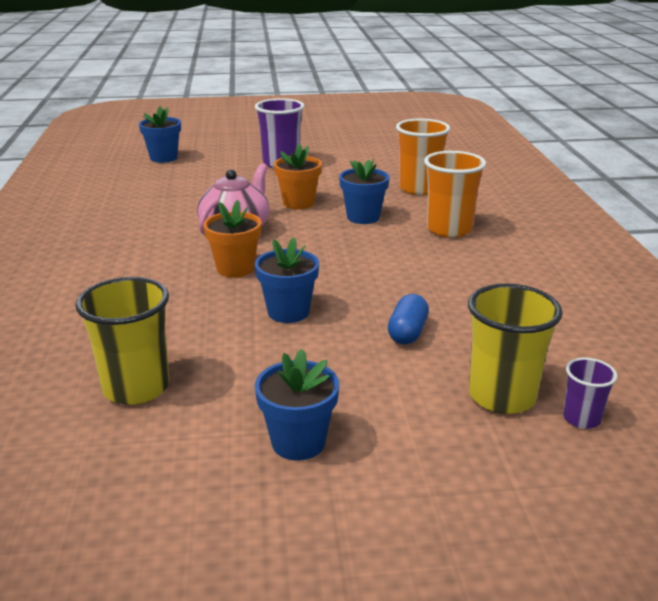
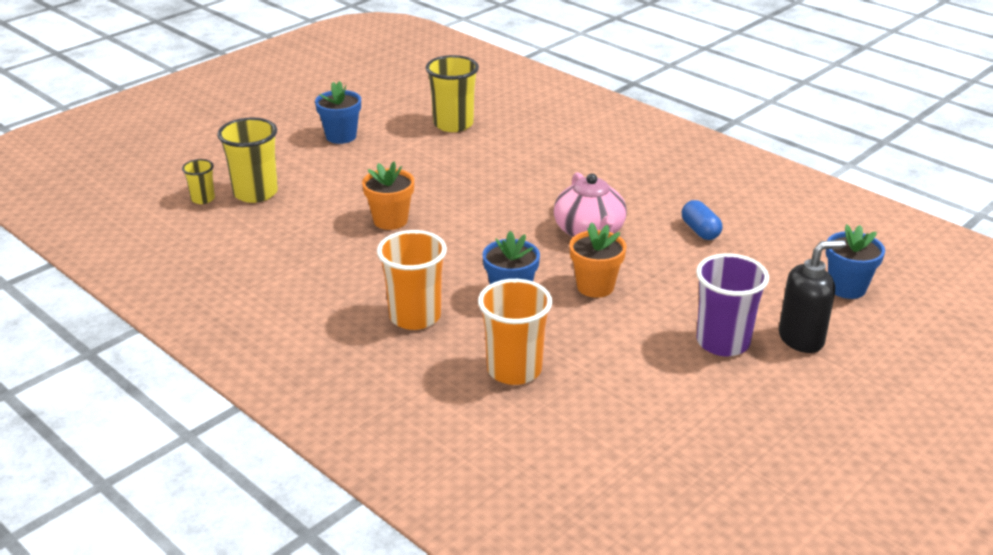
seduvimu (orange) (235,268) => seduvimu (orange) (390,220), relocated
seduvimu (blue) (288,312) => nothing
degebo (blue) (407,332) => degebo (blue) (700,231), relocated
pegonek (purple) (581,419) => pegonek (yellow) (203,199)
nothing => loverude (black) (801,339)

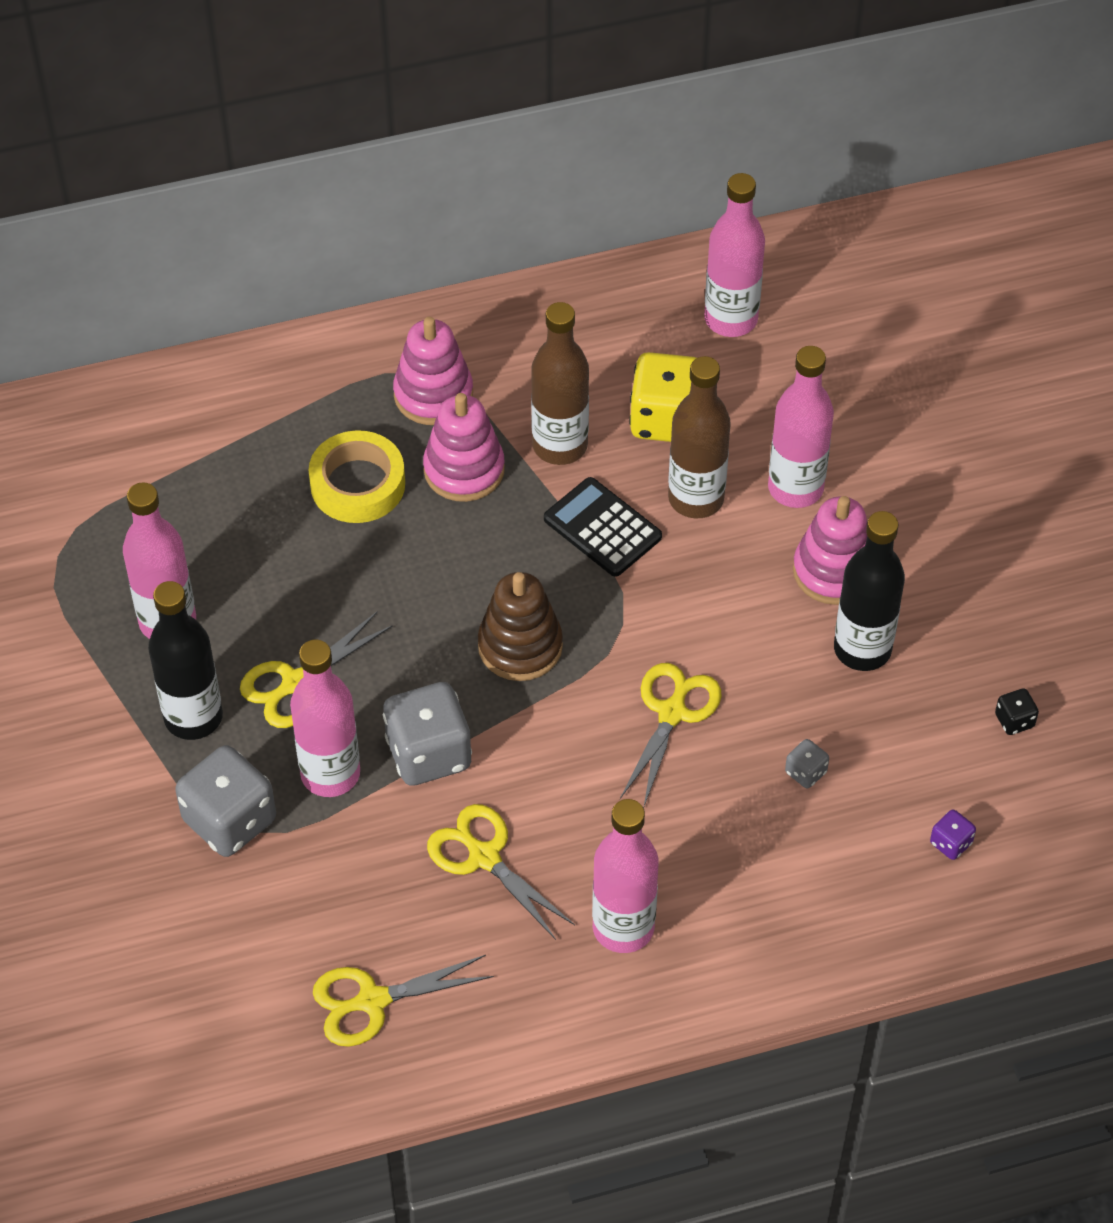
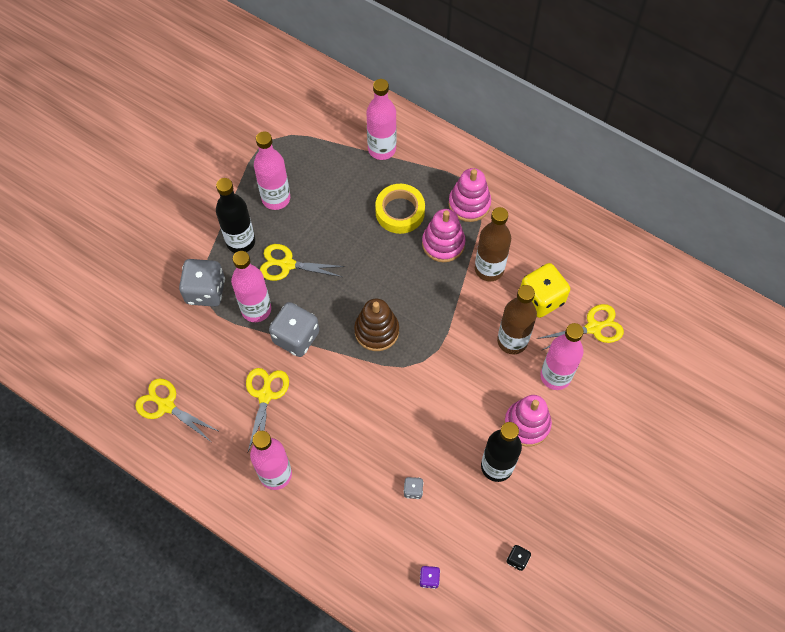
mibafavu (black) (602,528) => nothing
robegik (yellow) (672,713) => robegik (yellow) (593,328), relocated
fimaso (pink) (731,319) => fimaso (pink) (382,149), relocated

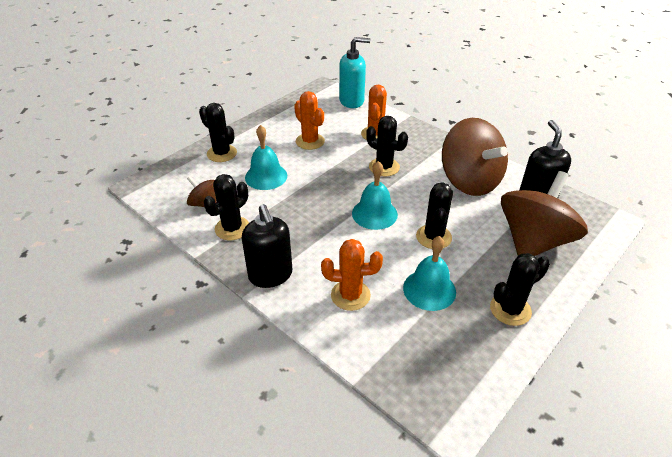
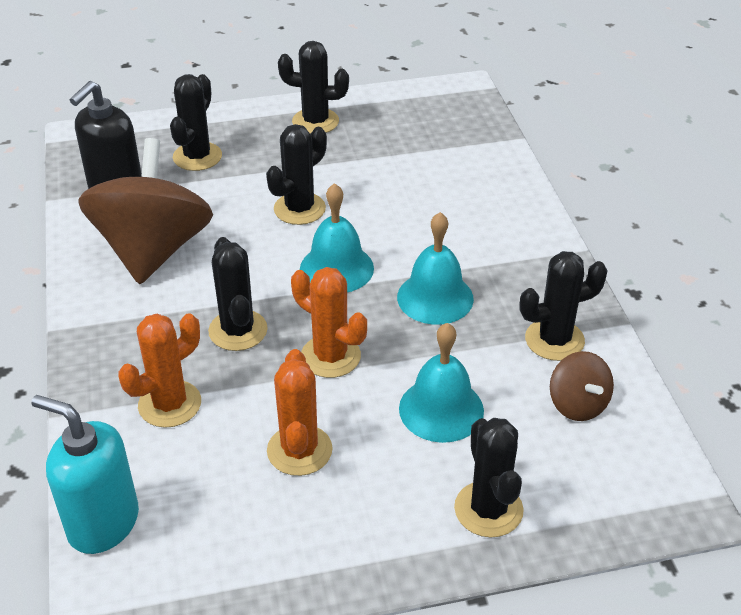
loverude (black) (270,275) => nothing
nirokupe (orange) (350,295) => nirokupe (orange) (330,356), relocated
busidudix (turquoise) (429,289) => busidudix (turquoise) (435,297), relocated
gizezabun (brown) (533,241) => nirokupe (black) (197,157)

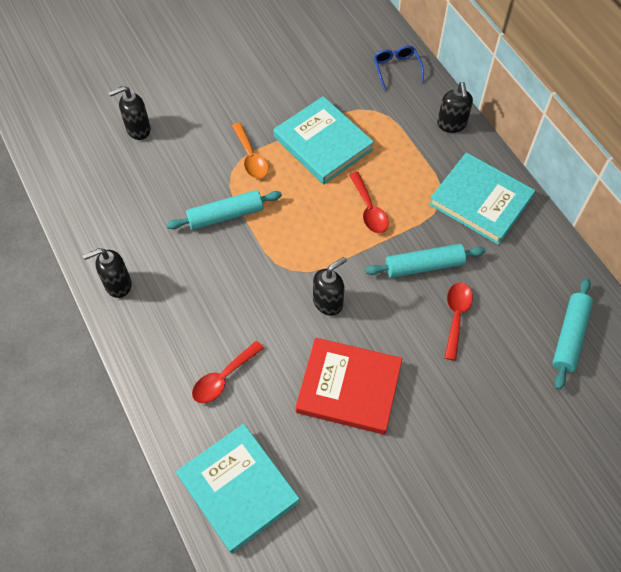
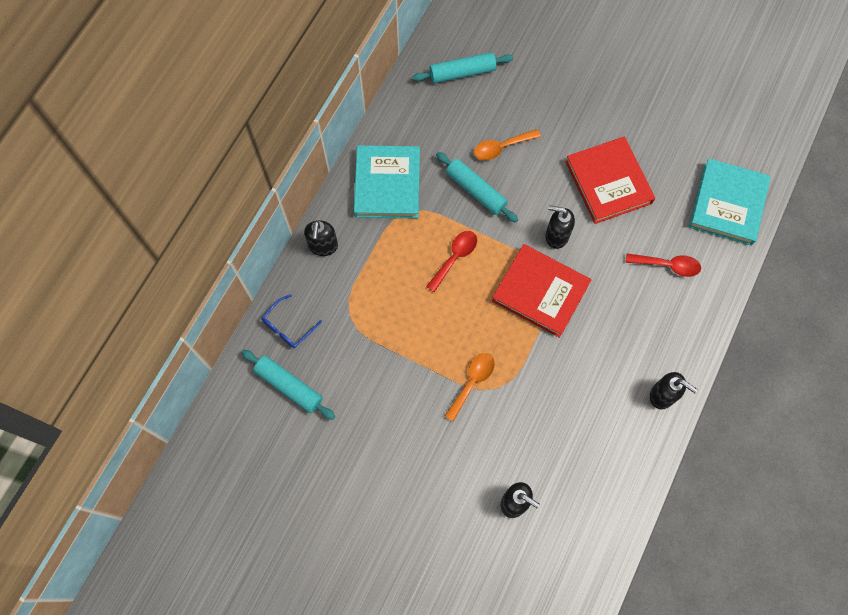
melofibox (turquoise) (225,215) => melofibox (turquoise) (289,386), relocated
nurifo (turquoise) (323,143) => nothing
loverude (black) (451,124) => loverude (black) (323,246), 135 degrees clockwise
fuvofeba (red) (456,316) => fuvofeba (orange) (501,147)
nothing => nurifo (red) (540,292)

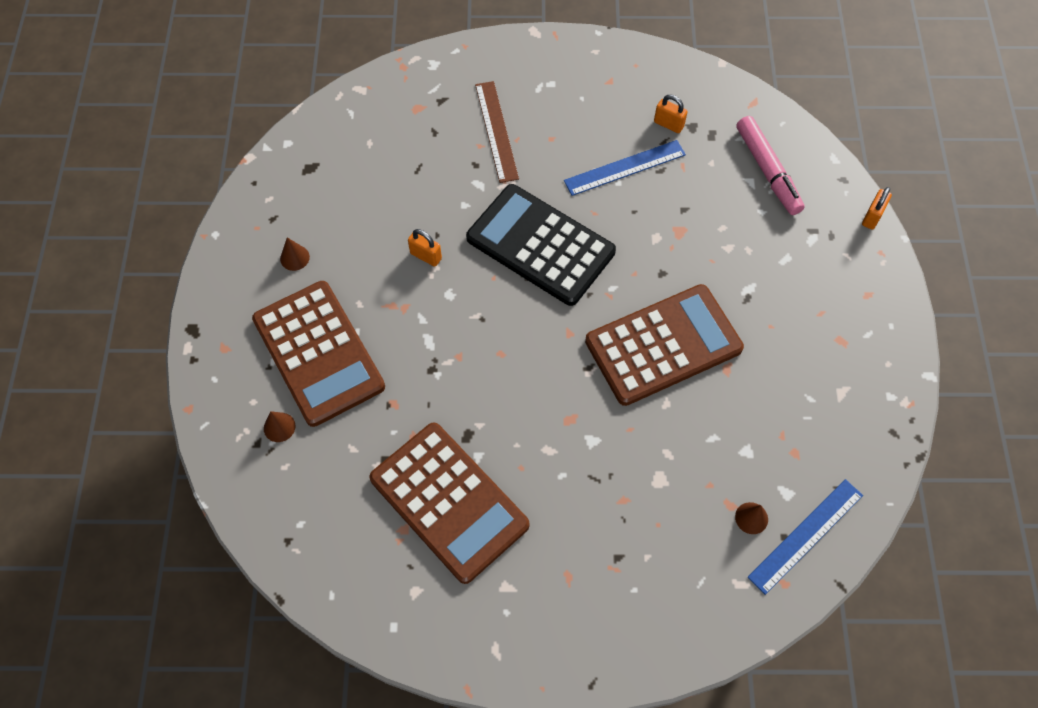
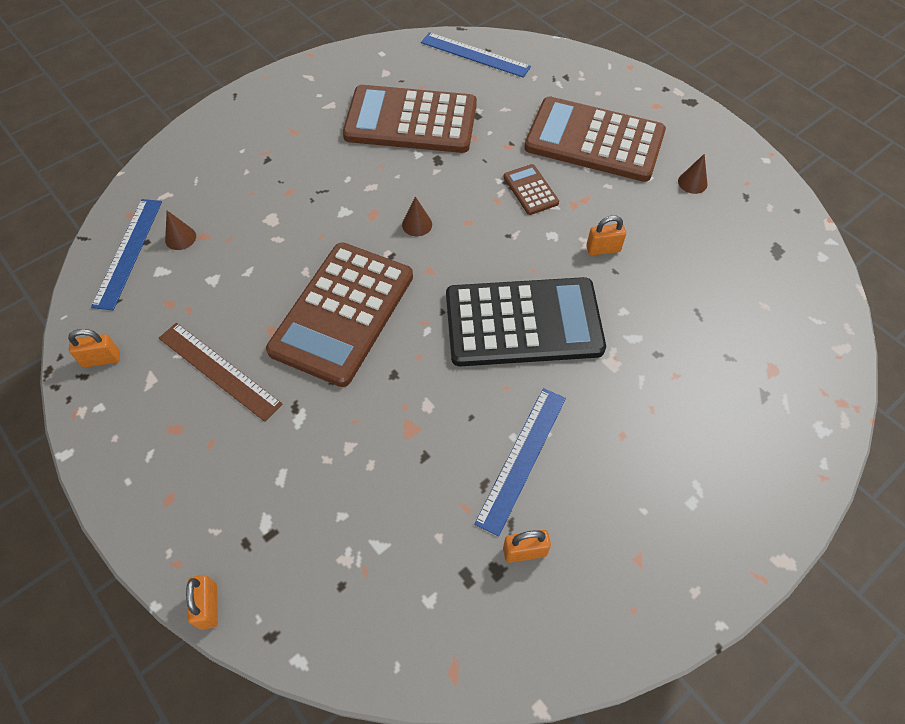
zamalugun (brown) (279,427) => zamalugun (brown) (417,224), relocated
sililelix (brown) (496,131) => sililelix (brown) (219,370), relocated
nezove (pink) (767,171) => nothing
nothing => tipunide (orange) (102,359)
nothing => sililelix (blue) (475,55)
nothing => mibafavu (brown) (530,190)

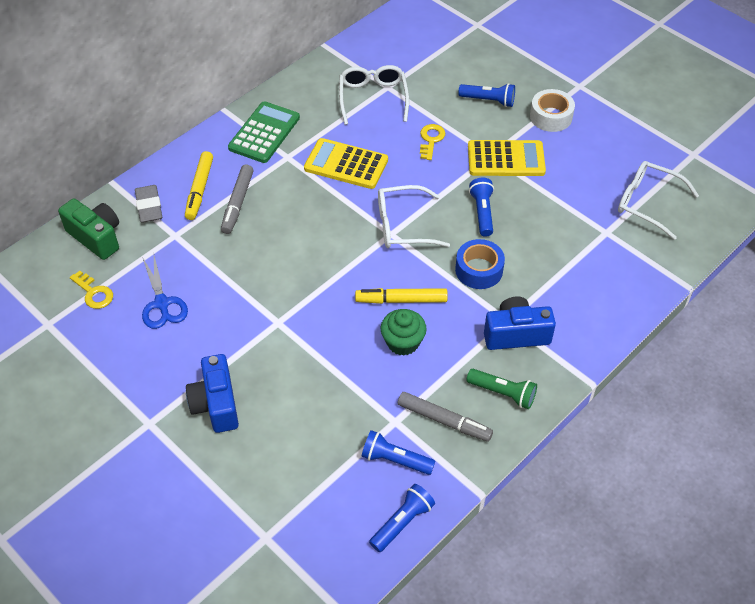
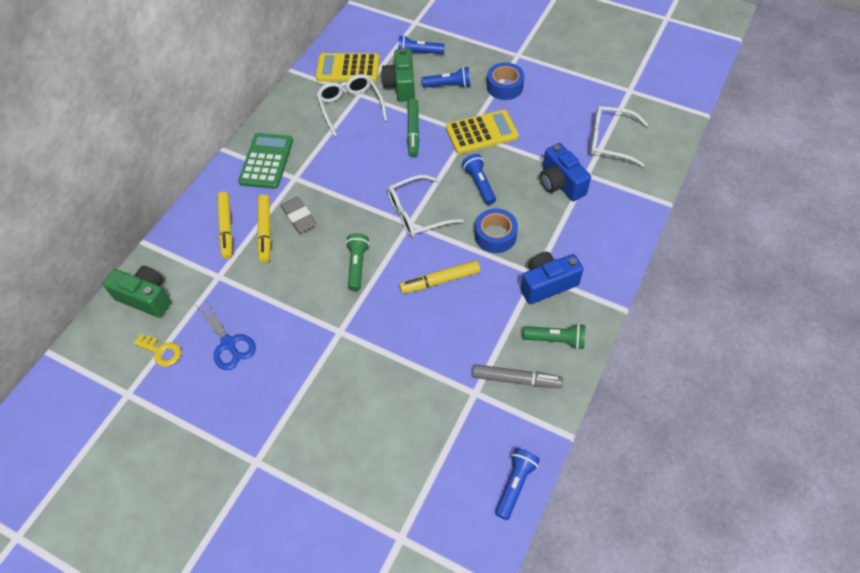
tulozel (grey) (149,206) => tulozel (grey) (299,217), relocated
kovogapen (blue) (216,404) => kovogapen (blue) (560,183), relocated
nezove (grey) (237,203) => nezove (yellow) (265,231)
mibafavu (yellow) (346,164) => mibafavu (yellow) (348,68), relocated
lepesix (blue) (395,460) => lepesix (blue) (418,53), relocated
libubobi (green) (403,342) => nothing
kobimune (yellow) (431,140) => nezove (green) (413,131)
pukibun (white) (551,116) => pukibun (blue) (504,87)
nothing => lepesix (green) (357,265)
nothing => kovogapen (green) (401,85)

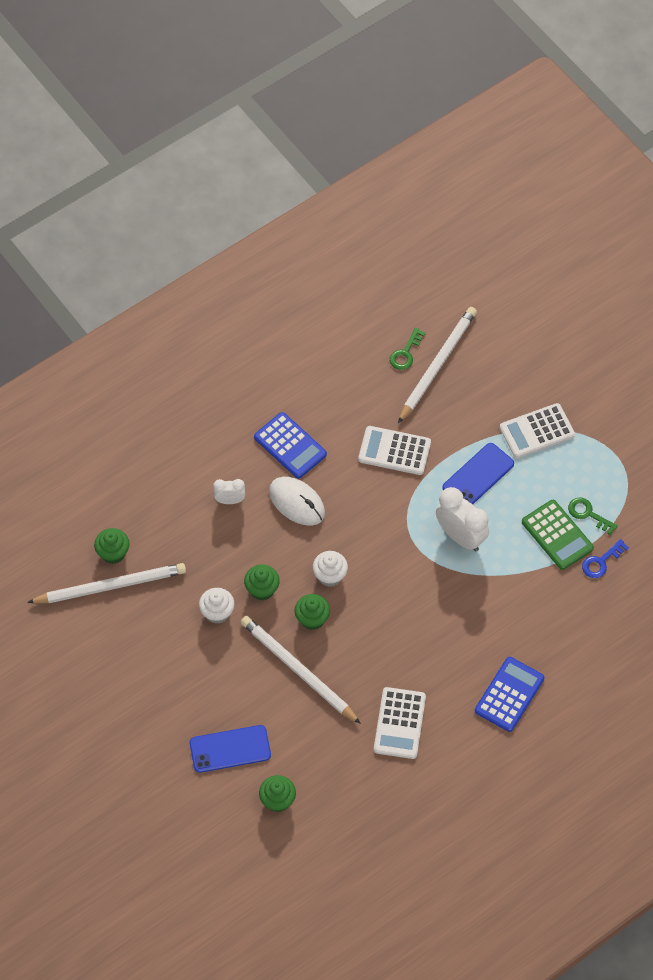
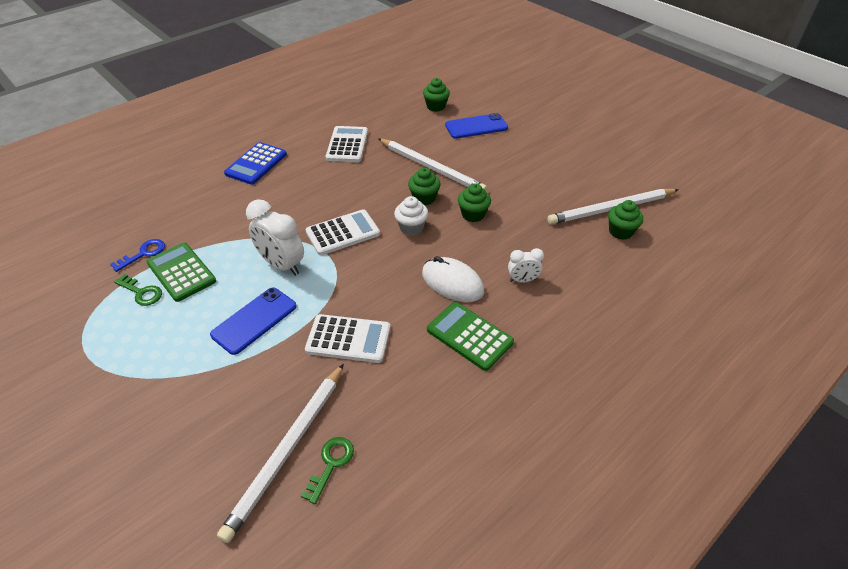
libubobi (white) (217,612) => nothing
mibafavu (blue) (290,446) => mibafavu (green) (469,336)
mibafavu (white) (537,431) => mibafavu (white) (343,233), relocated

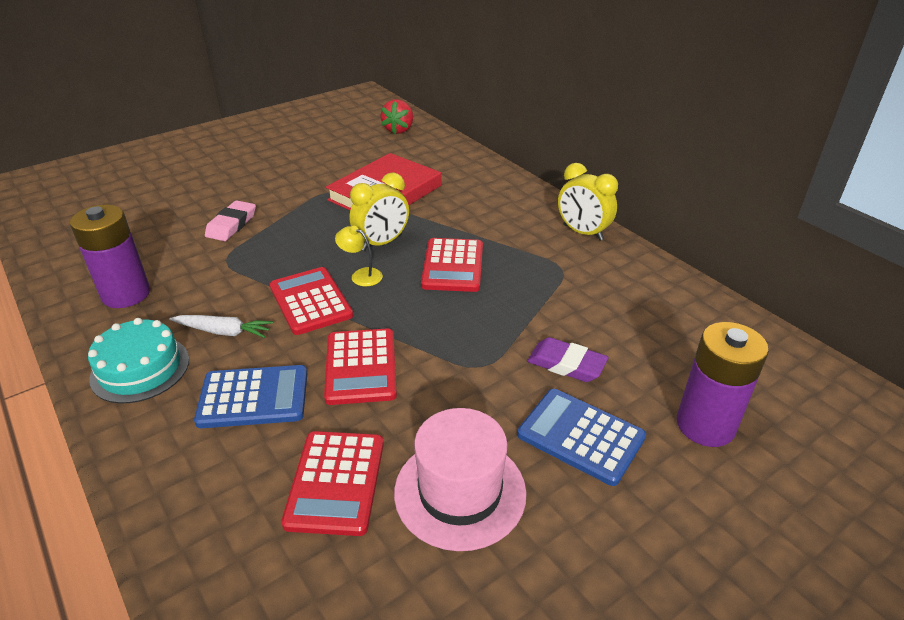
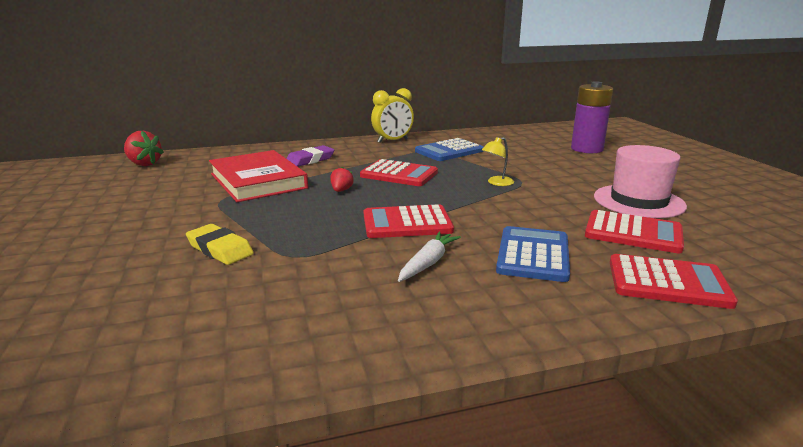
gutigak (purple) (126,294) => nothing
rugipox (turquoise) (140,369) => nothing
tulozel (pink) (231,225) => tulozel (yellow) (220,249)
mibafavu (red) (361,367) => mibafavu (red) (668,282), relocated
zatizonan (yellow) (361,275) => zatizonan (yellow) (496,183), relocated
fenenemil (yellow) (382,243) => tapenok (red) (341,190)
mibafavu (blue) (580,436) => mibafavu (blue) (449,151), relocated
tulozel (purple) (566,364) => tulozel (purple) (310,160), relocated

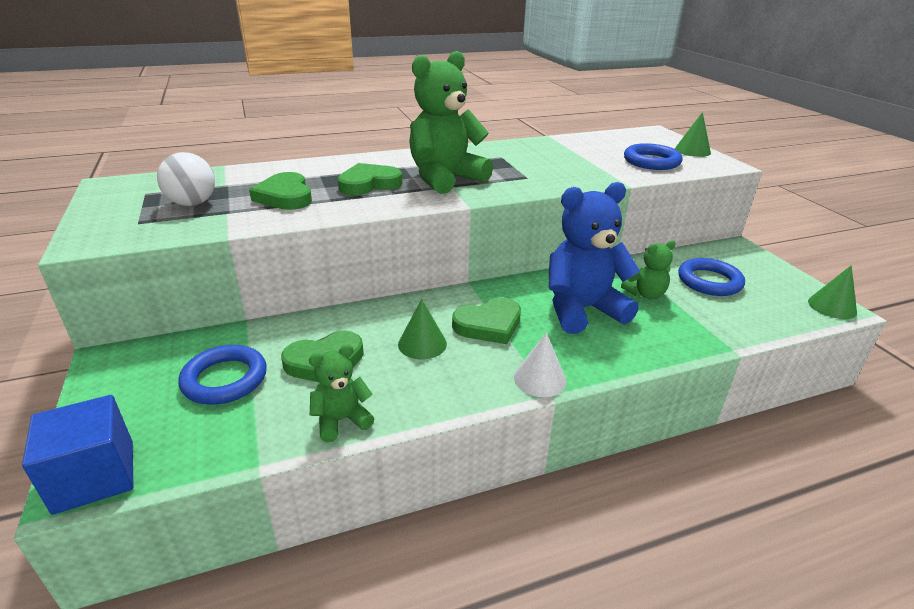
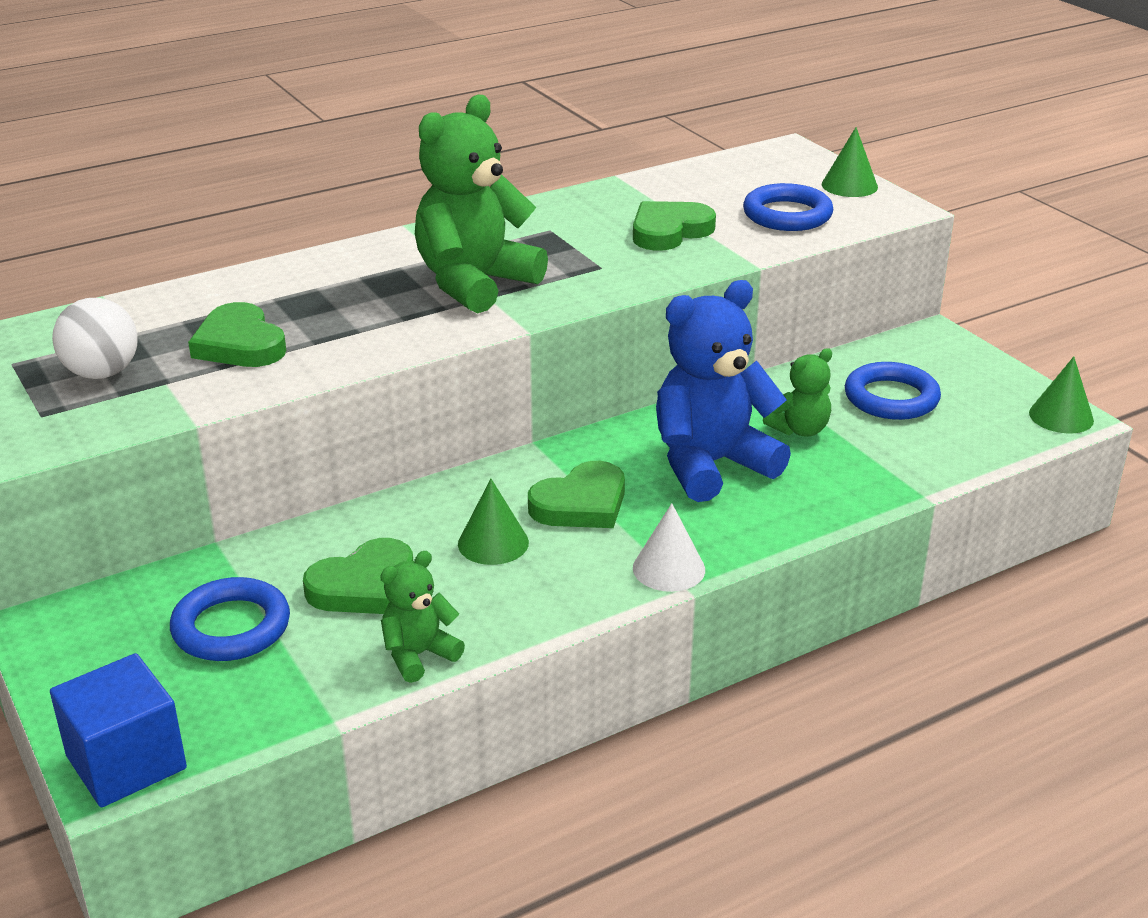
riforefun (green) (369,184) => riforefun (green) (669,231), relocated

